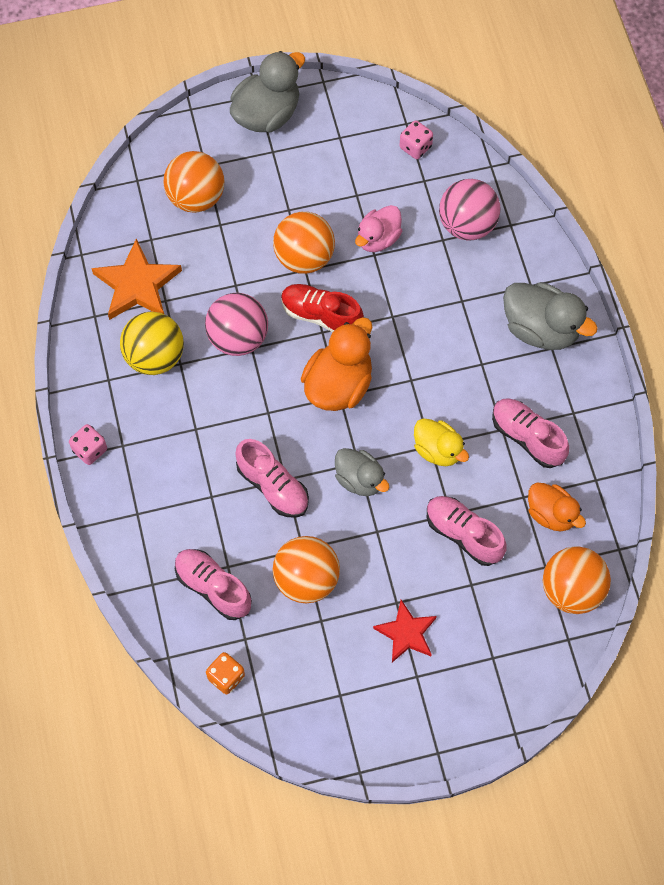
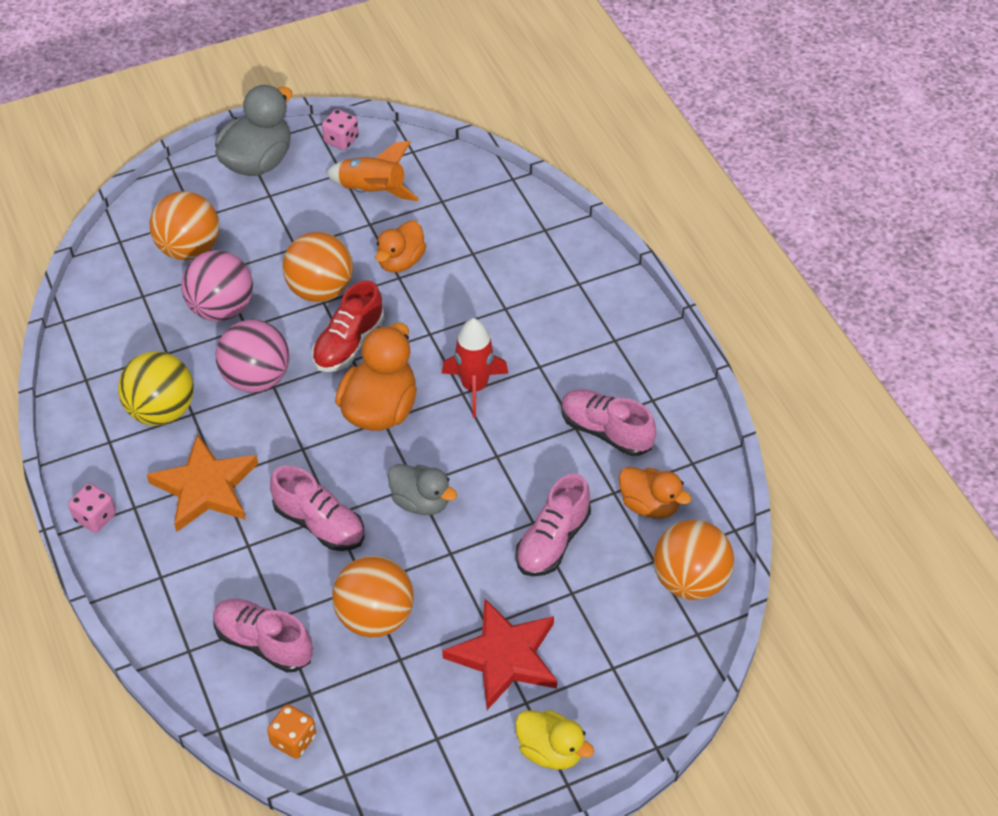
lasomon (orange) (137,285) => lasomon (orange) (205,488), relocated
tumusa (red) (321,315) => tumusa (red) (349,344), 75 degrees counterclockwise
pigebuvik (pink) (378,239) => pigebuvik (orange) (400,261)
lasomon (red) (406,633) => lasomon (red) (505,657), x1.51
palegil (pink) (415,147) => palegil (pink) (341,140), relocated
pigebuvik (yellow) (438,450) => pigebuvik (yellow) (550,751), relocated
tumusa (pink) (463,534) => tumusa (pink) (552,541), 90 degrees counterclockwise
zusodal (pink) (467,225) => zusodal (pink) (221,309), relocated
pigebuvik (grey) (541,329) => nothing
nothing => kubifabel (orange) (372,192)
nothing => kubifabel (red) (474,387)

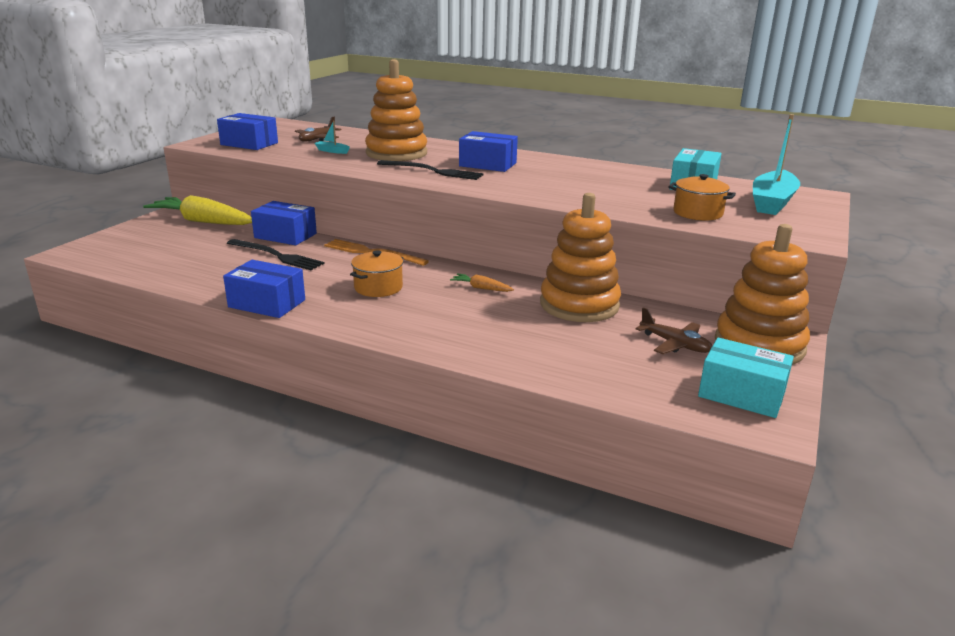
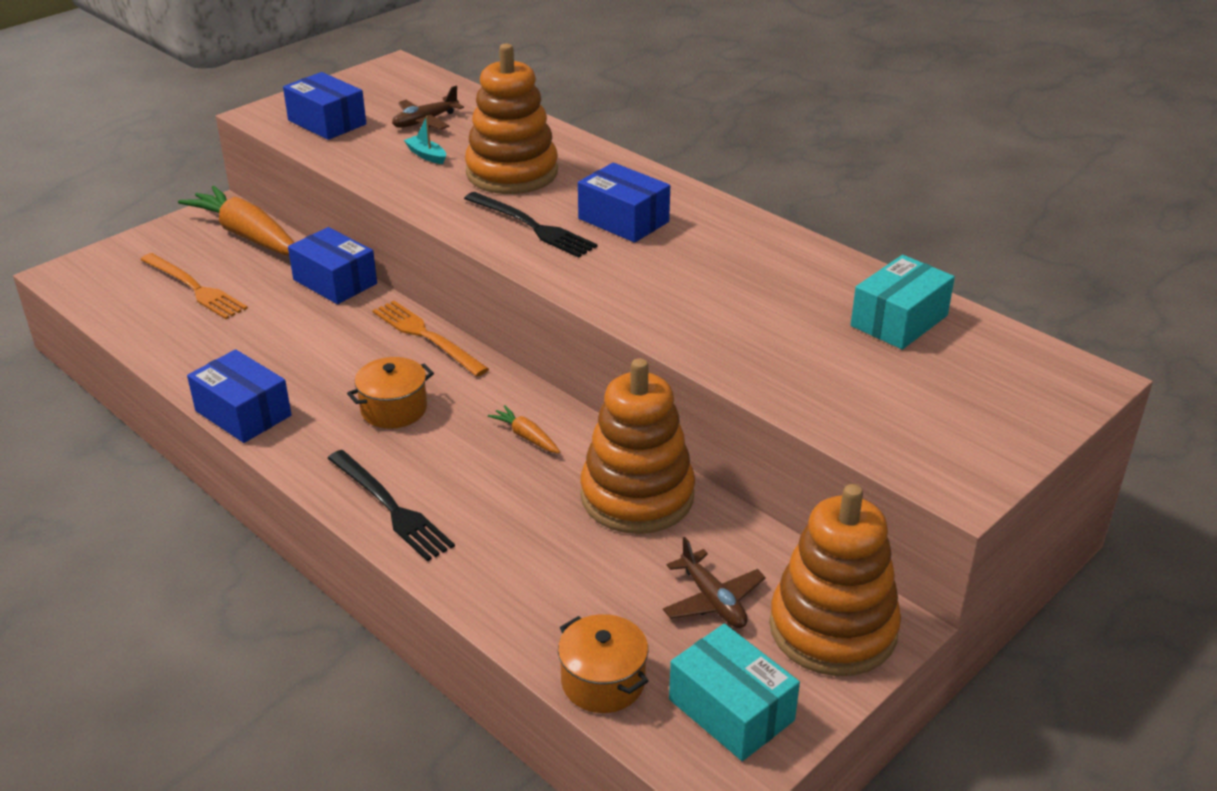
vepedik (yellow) (203,222) => vepedik (orange) (247,235)
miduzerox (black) (276,256) => miduzerox (black) (390,507), relocated
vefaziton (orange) (697,213) => vefaziton (orange) (603,681), relocated
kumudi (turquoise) (772,202) => nothing
nothing => miduzerox (orange) (194,288)

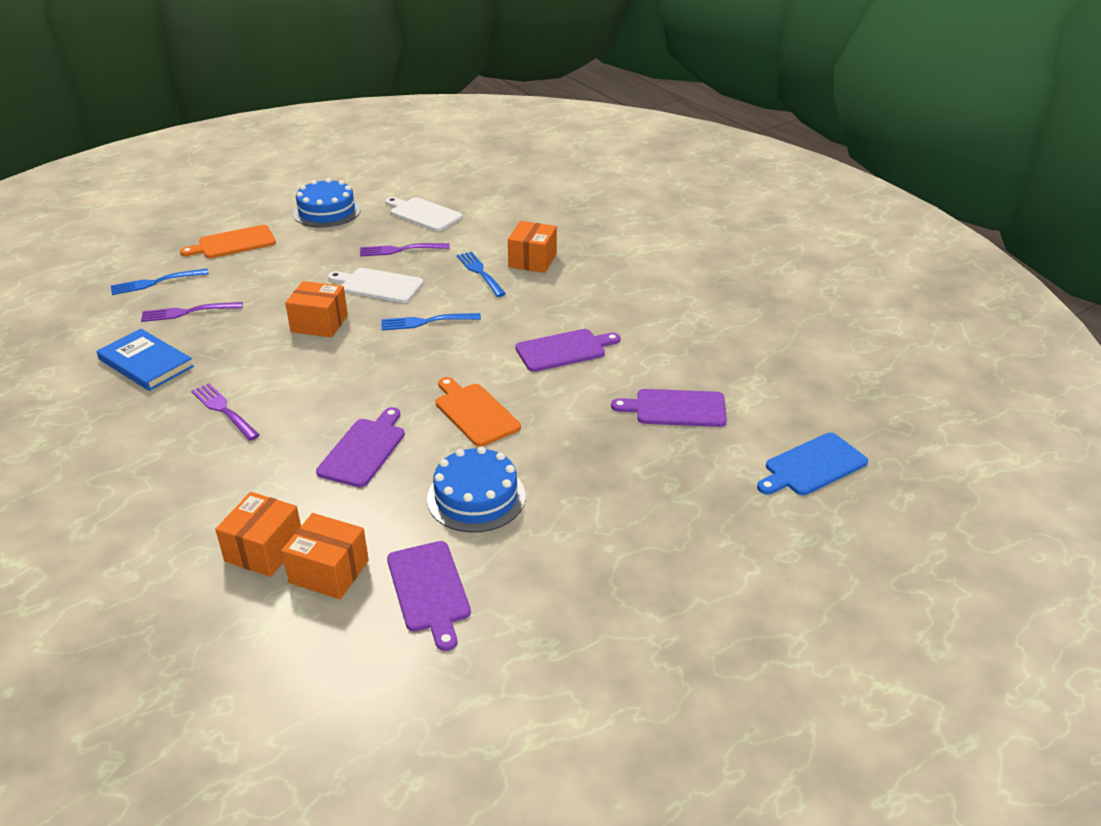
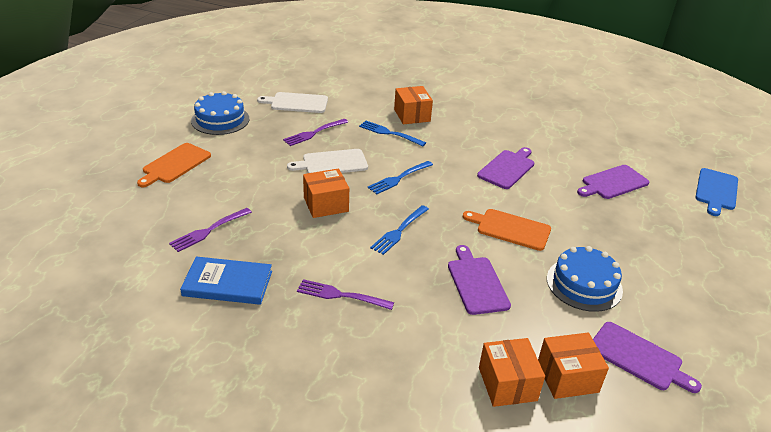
miduzerox (blue) (156,282) => miduzerox (blue) (399,230), relocated

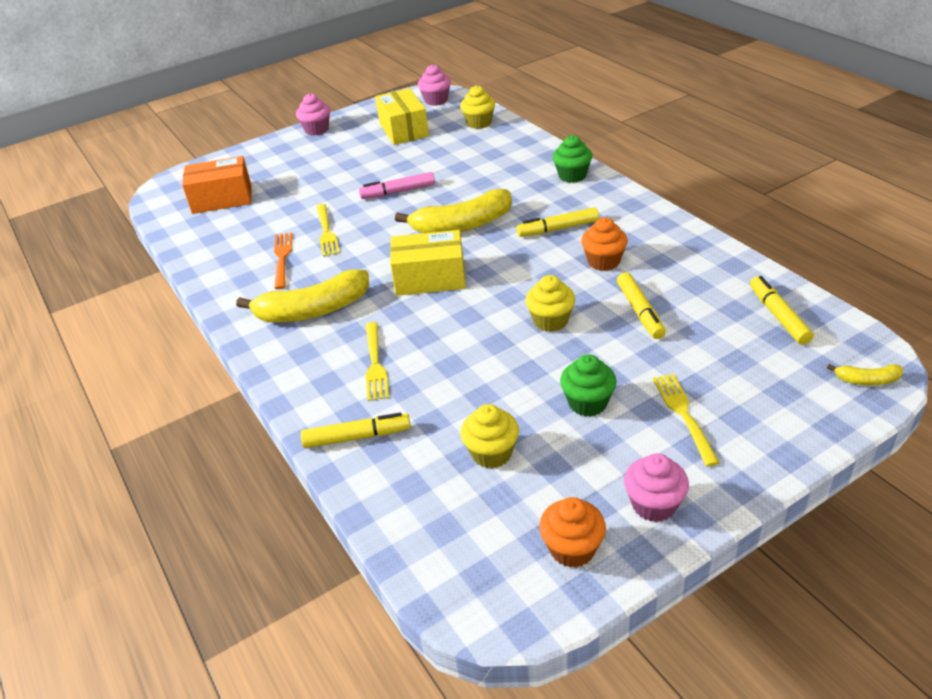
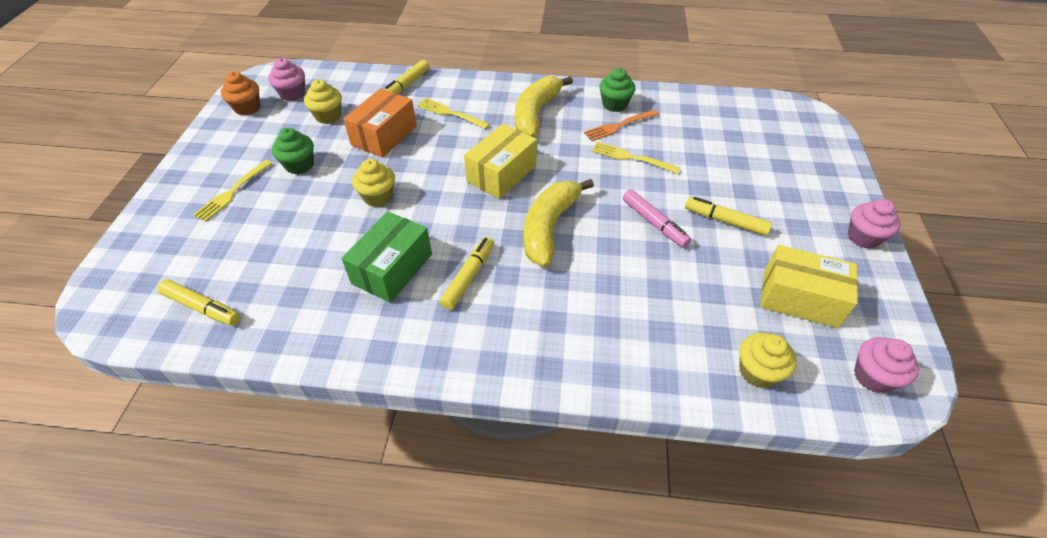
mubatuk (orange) (222,199) => mubatuk (orange) (384,135), relocated
miduzerox (orange) (282,258) => miduzerox (orange) (619,126), 120 degrees clockwise
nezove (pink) (398,192) => nezove (pink) (654,223), 120 degrees clockwise
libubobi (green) (572,176) => libubobi (green) (614,104), relocated
libubobi (orange) (603,261) => mubatuk (green) (392,269)
nezove (yellow) (640,311) => nezove (yellow) (725,221), relocated
libubobi (pink) (654,504) => libubobi (pink) (292,94), relocated
miduzerox (yellow) (684,414) => miduzerox (yellow) (232,192), 90 degrees clockwise
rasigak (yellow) (867,380) => nothing

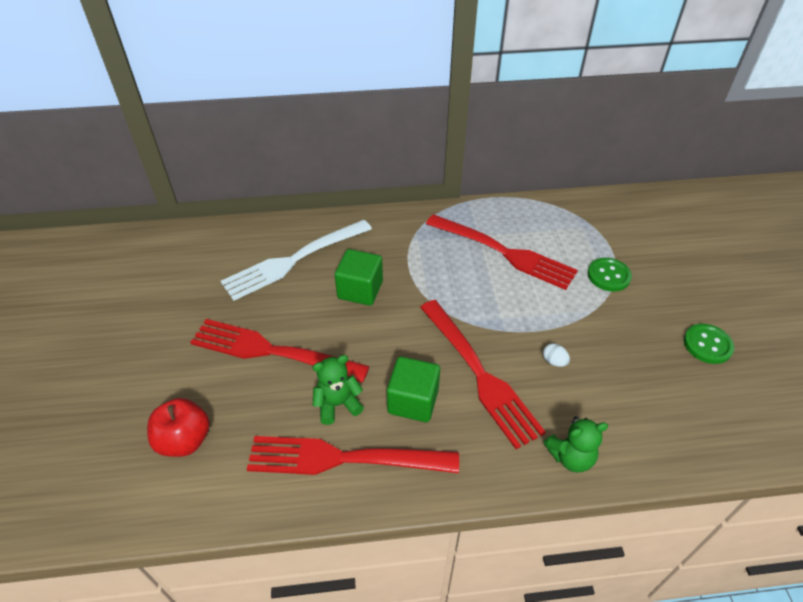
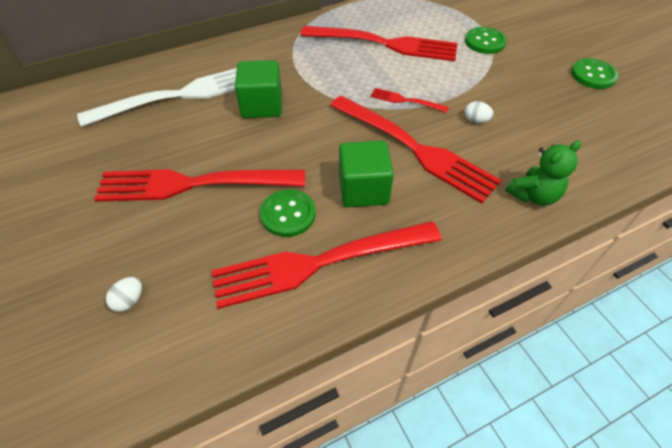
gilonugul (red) (184,440) => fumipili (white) (129,300)
miduzerox (white) (294,260) => miduzerox (white) (179,95), 150 degrees counterclockwise
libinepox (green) (337,404) => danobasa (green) (288,214)
nothing => miduzerox (red) (406,101)

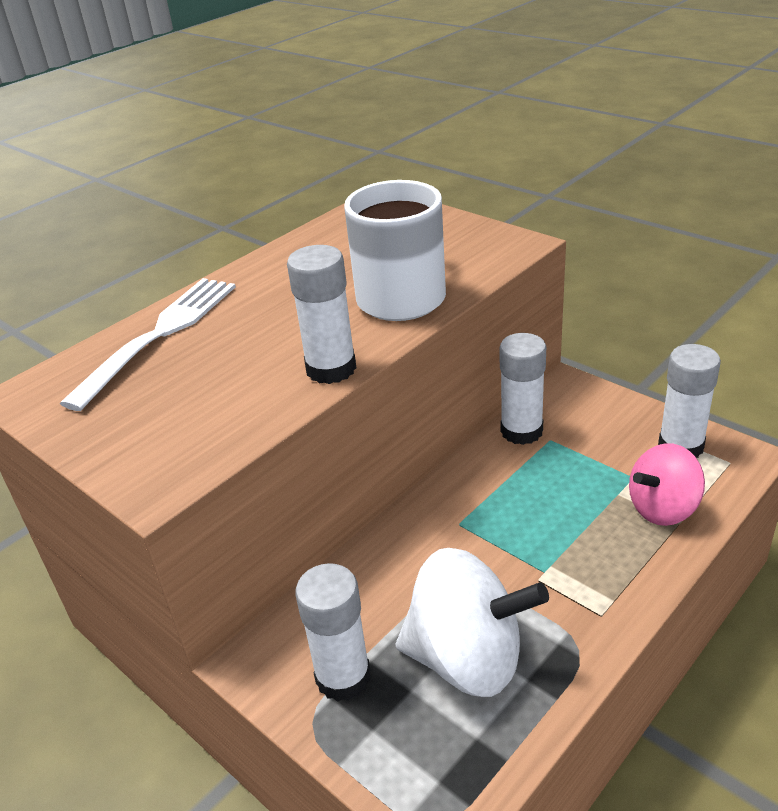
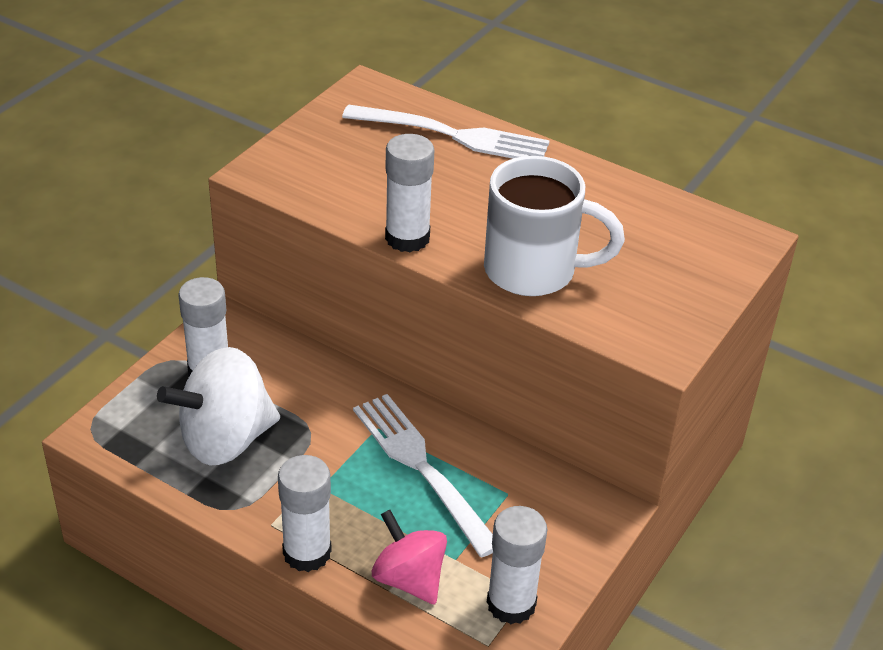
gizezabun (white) (467,658) => gizezabun (white) (225,439), 60 degrees clockwise
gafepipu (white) (521,431) => gafepipu (white) (307,552), relocated
nothing => miduzerox (white) (421,467)

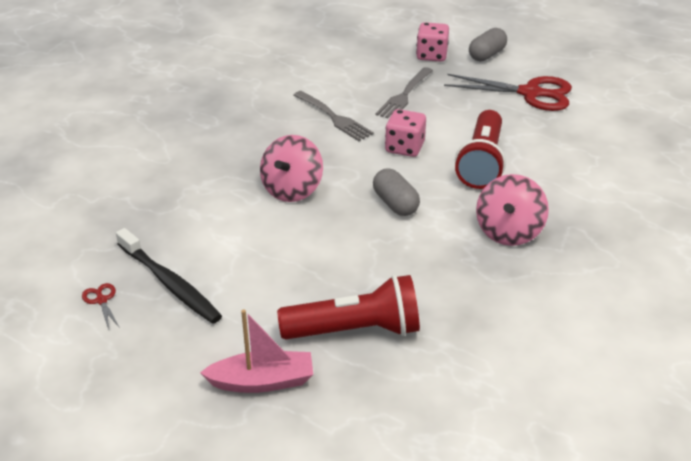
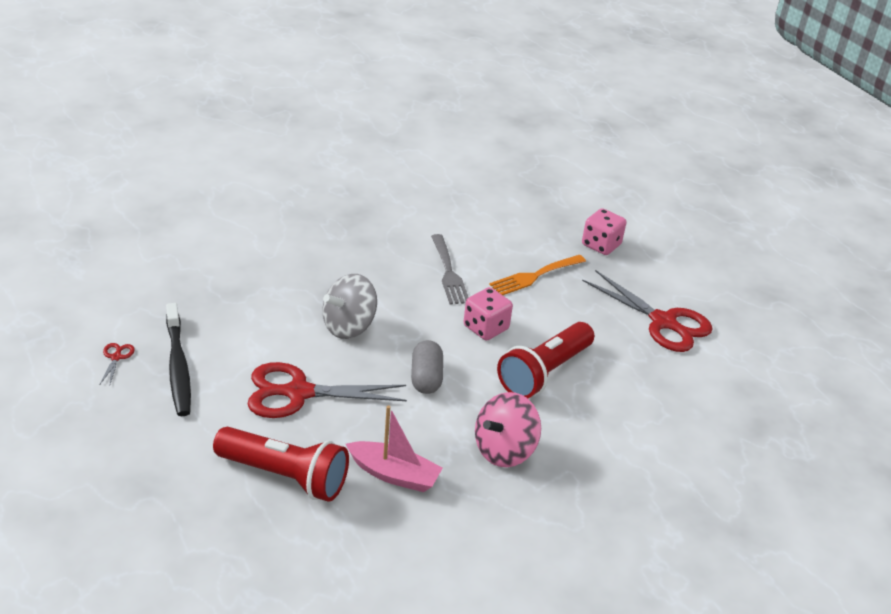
kumudi (pink) (262,381) => kumudi (pink) (394,474), relocated
gizezabun (pink) (292,190) => gizezabun (grey) (349,326)
miduzerox (grey) (404,95) => miduzerox (orange) (535,276)
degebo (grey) (487,55) => nothing
nothing => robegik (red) (298,393)

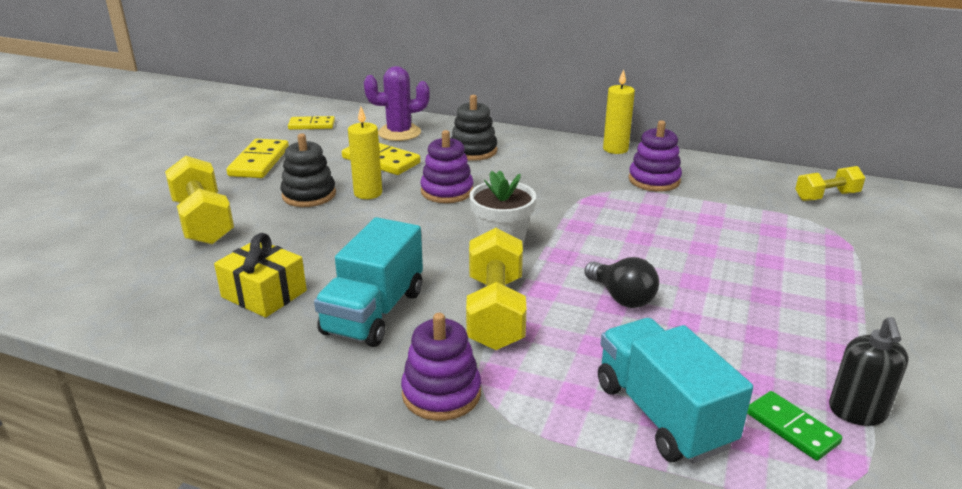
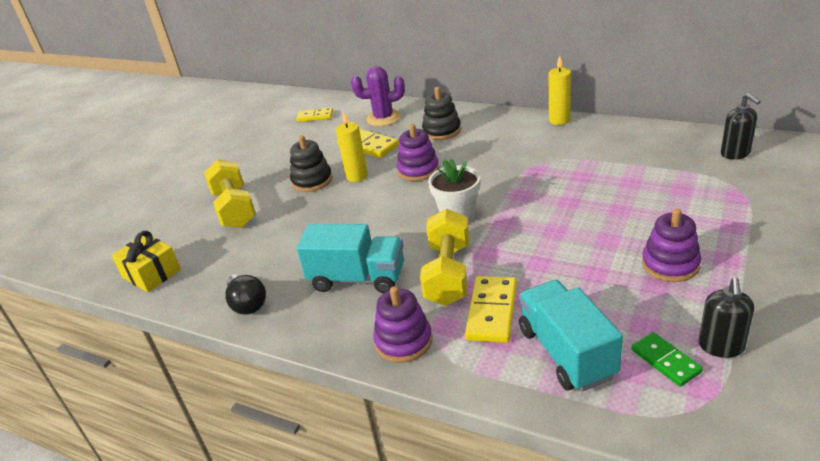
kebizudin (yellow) (264,294) => kebizudin (yellow) (151,273), relocated
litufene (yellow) (259,162) => litufene (yellow) (492,312), relocated
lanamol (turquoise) (374,312) => lanamol (turquoise) (358,278), 105 degrees counterclockwise
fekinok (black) (621,297) => fekinok (black) (247,304), relocated
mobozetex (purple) (654,180) => mobozetex (purple) (670,264), relocated
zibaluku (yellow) (826,196) => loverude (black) (735,153)

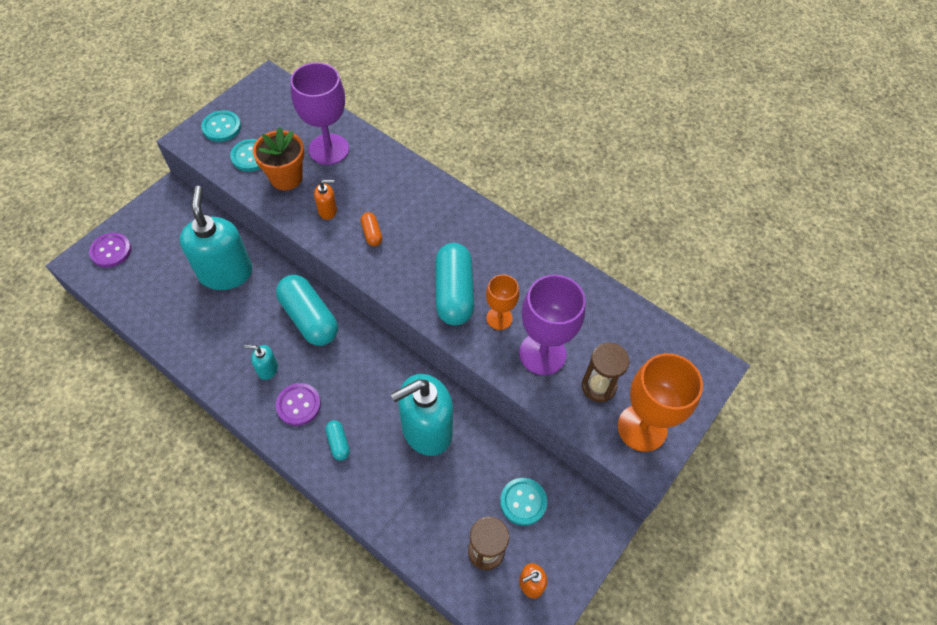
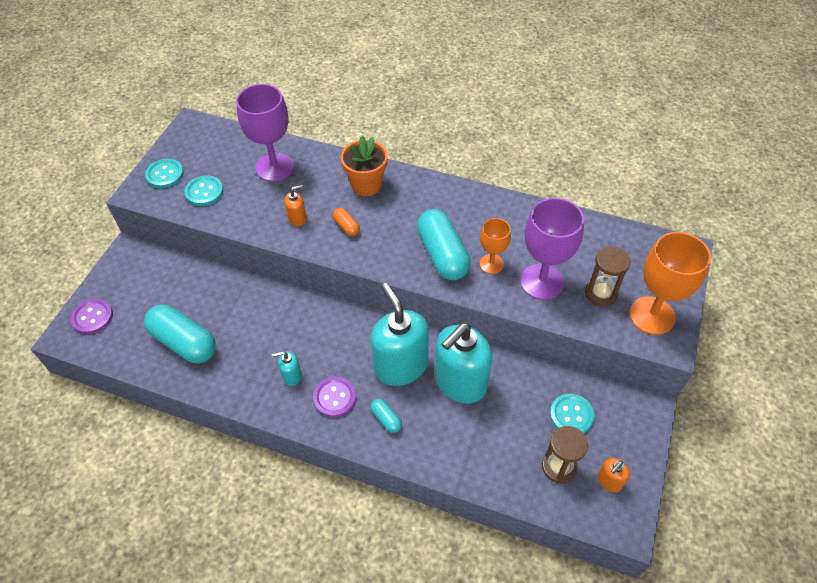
loverude (turquoise) (226,273) => loverude (turquoise) (400,366), relocated
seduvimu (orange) (286,178) => seduvimu (orange) (366,185), relocated
degebo (turquoise) (309,318) => degebo (turquoise) (184,342), relocated

